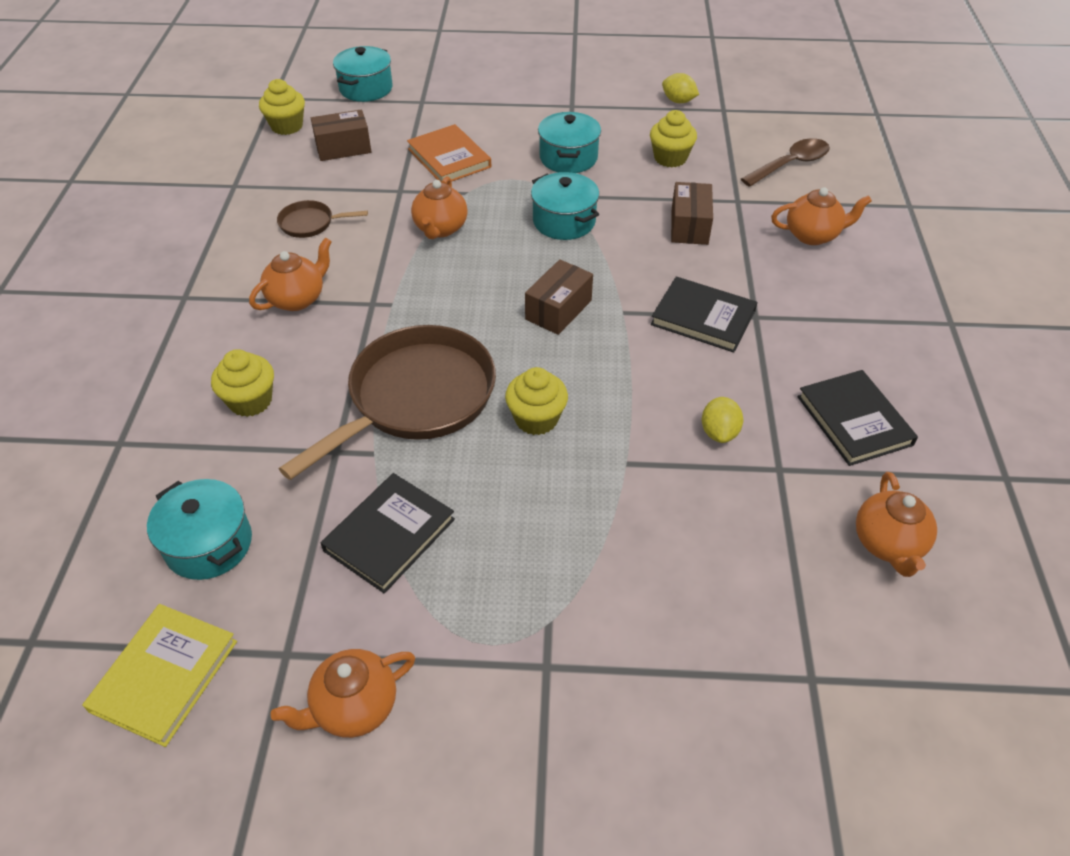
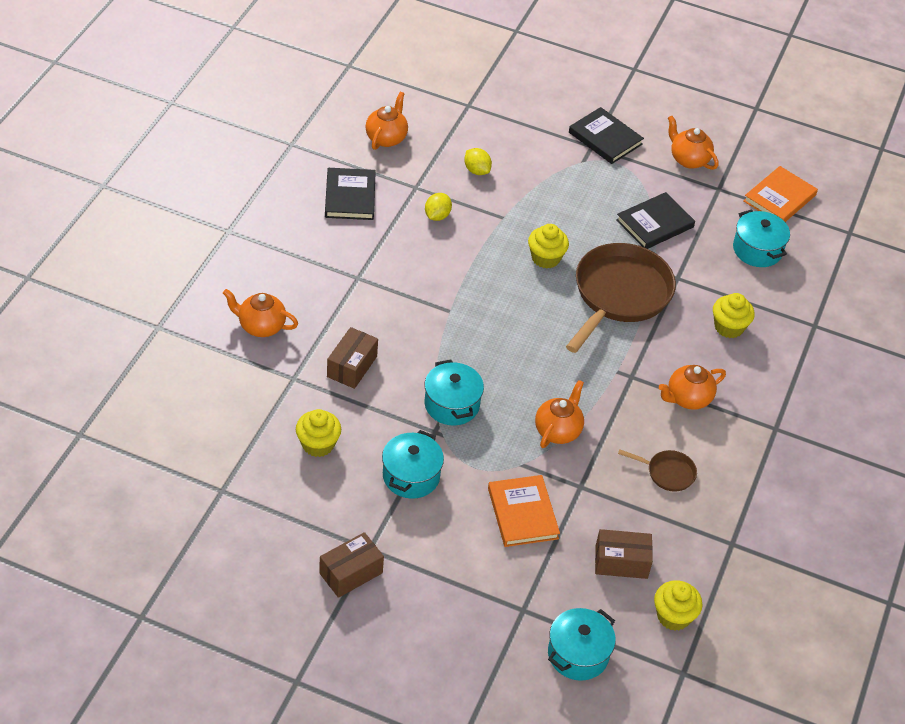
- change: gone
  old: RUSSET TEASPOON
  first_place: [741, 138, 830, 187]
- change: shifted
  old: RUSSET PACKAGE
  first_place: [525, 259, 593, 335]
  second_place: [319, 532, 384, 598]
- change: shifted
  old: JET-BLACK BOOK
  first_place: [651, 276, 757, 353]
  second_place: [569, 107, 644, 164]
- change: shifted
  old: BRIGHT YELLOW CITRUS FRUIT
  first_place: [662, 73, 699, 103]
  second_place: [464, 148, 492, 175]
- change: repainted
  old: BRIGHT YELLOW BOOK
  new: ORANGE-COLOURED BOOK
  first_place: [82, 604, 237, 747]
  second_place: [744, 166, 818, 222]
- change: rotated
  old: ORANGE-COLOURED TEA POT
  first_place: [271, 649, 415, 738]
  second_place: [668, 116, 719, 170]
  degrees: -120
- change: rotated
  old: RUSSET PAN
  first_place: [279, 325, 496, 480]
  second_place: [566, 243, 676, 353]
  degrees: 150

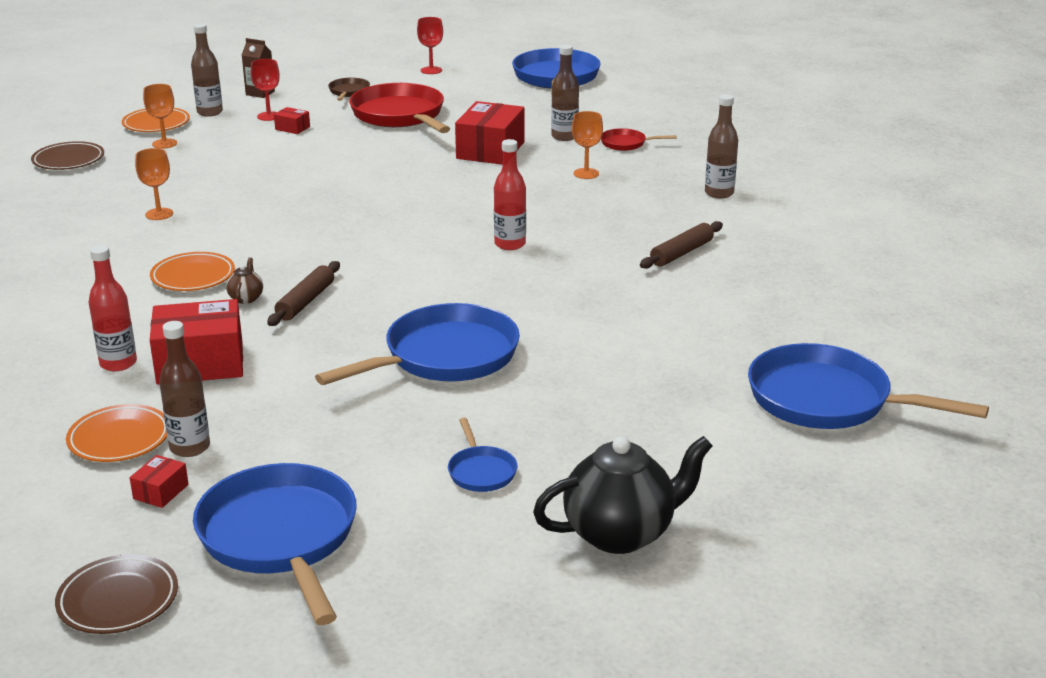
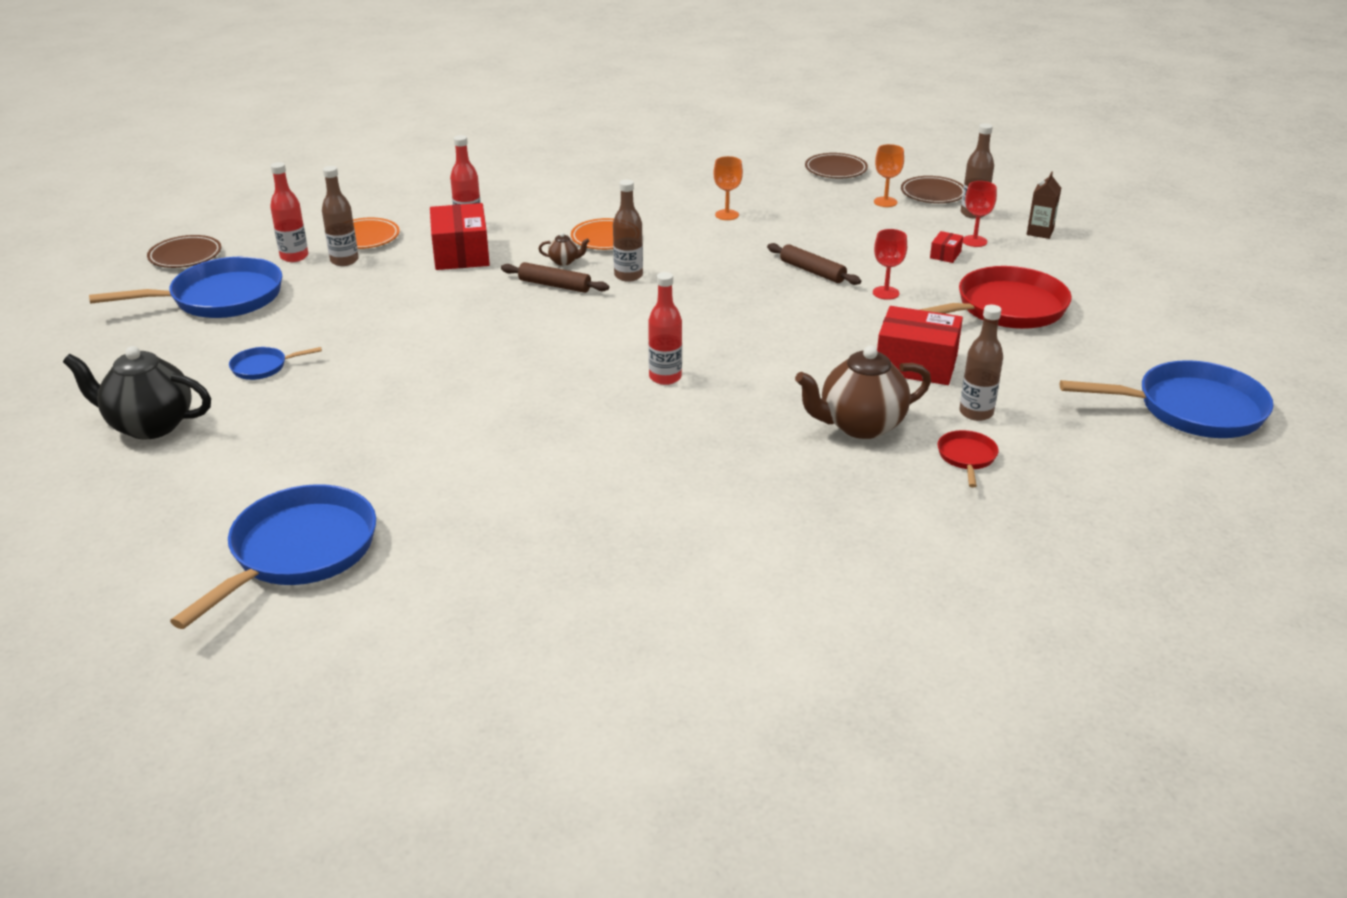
- change: gone
  old: ROYAL BLUE PAN
  first_place: [315, 303, 520, 385]
- change: gone
  old: RUSSET PAN
  first_place: [328, 78, 370, 101]
- change: shifted
  old: SCARLET GOBLET
  first_place: [417, 17, 443, 74]
  second_place: [873, 229, 907, 300]
- change: shifted
  old: RUSSET PASTRY ROLLER
  first_place: [640, 221, 723, 269]
  second_place: [767, 243, 861, 285]
- change: shifted
  old: RUSSET FLASK
  first_place: [705, 94, 738, 199]
  second_place: [613, 180, 643, 282]
- change: swapped
  old: SCARLET PACKAGE
  new: SCARLET FLASK
  first_place: [130, 455, 189, 508]
  second_place: [270, 162, 308, 262]
- change: swapped
  old: ORANGE-COLOURED GOBLET
  new: RUSSET TEA POT
  first_place: [572, 111, 603, 179]
  second_place: [795, 345, 931, 439]
- change: repainted
  old: ORANGE-COLOURED PLATE
  new: RUSSET PLATE
  first_place: [122, 108, 190, 132]
  second_place: [901, 176, 964, 203]
- change: rotated
  old: JET-BLACK TEA POT
  first_place: [533, 436, 713, 554]
  second_place: [63, 346, 211, 439]
  degrees: 120

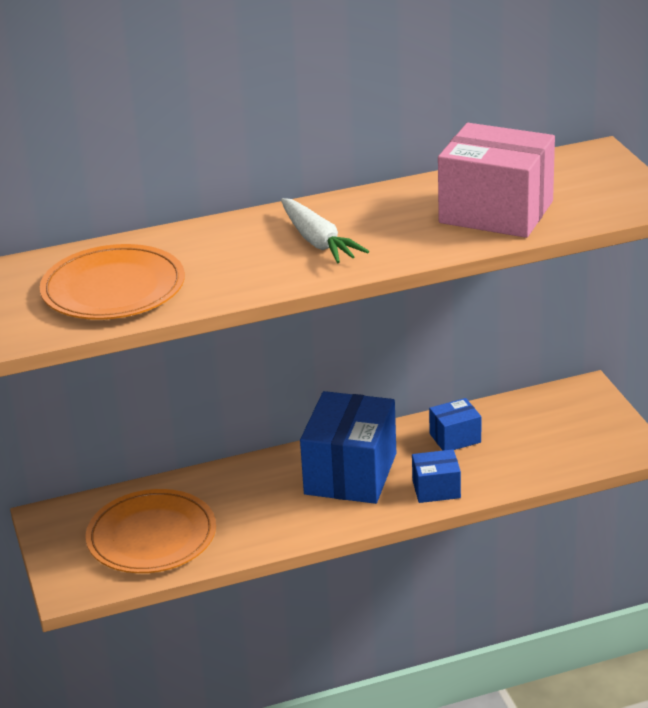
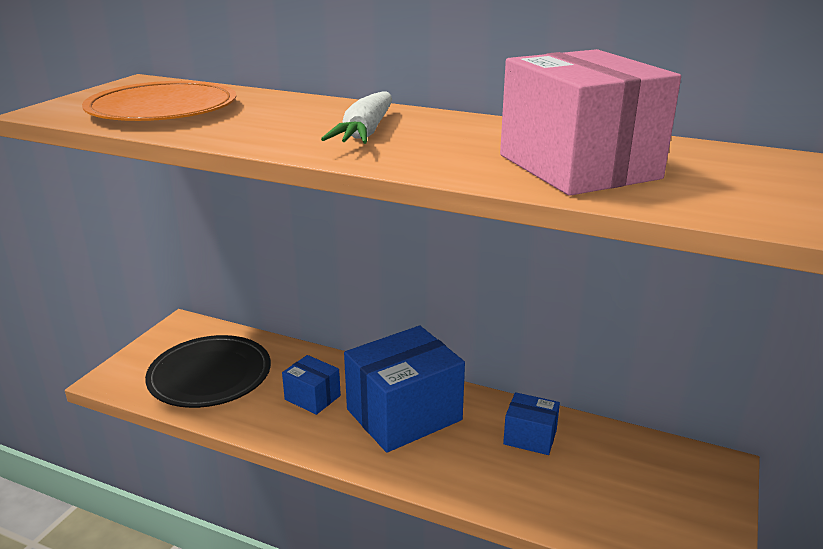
- change: shifted
  old: ROYAL BLUE PACKAGE
  first_place: [412, 449, 461, 503]
  second_place: [282, 355, 341, 415]
- change: repainted
  old: ORANGE-COLOURED PLATE
  new: JET-BLACK PLATE
  first_place: [86, 489, 216, 573]
  second_place: [145, 335, 271, 408]

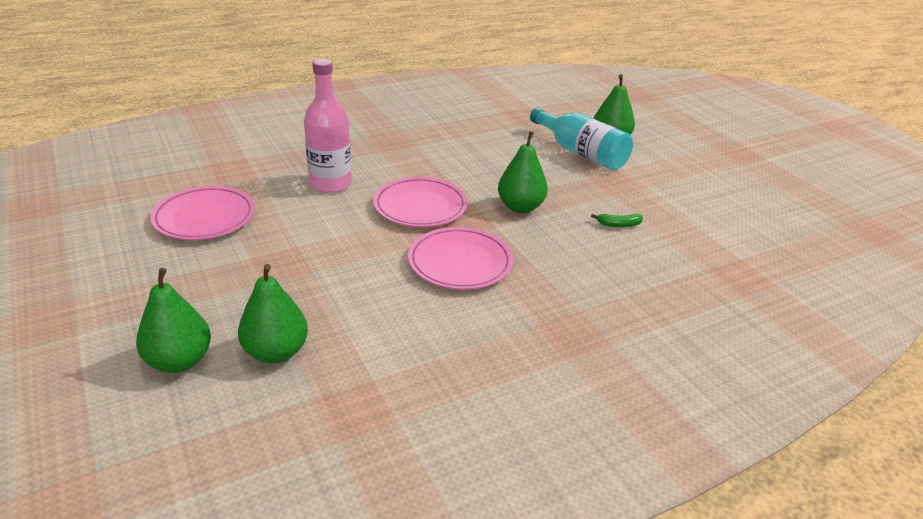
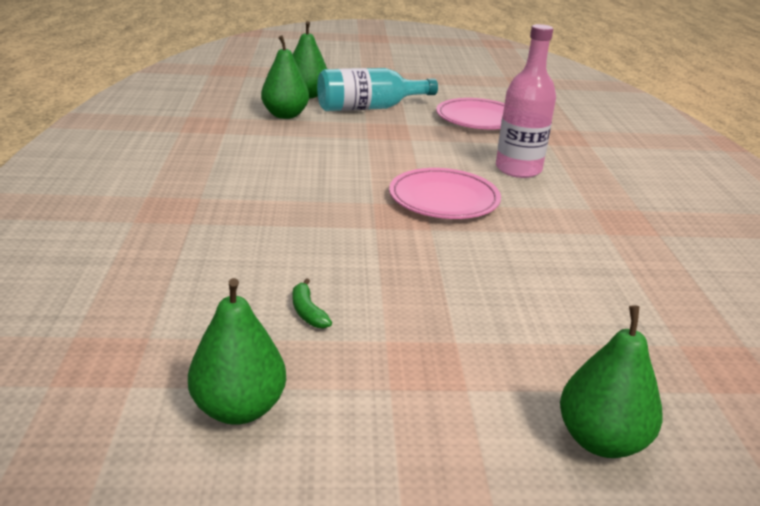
- change: gone
  old: ROSE-PINK PLATE
  first_place: [408, 227, 513, 290]
- change: shifted
  old: LEAF-GREEN PEAR
  first_place: [498, 131, 548, 213]
  second_place: [188, 278, 286, 425]
- change: shifted
  old: TEAL FLASK
  first_place: [530, 108, 633, 170]
  second_place: [317, 68, 438, 111]
- change: rotated
  old: LEAF-GREEN BANANA
  first_place: [591, 214, 643, 227]
  second_place: [293, 278, 332, 329]
  degrees: -45

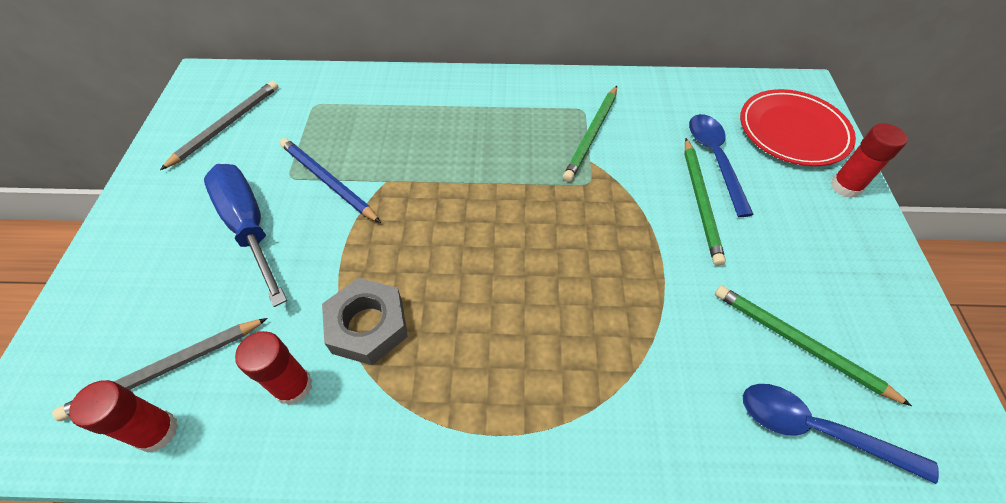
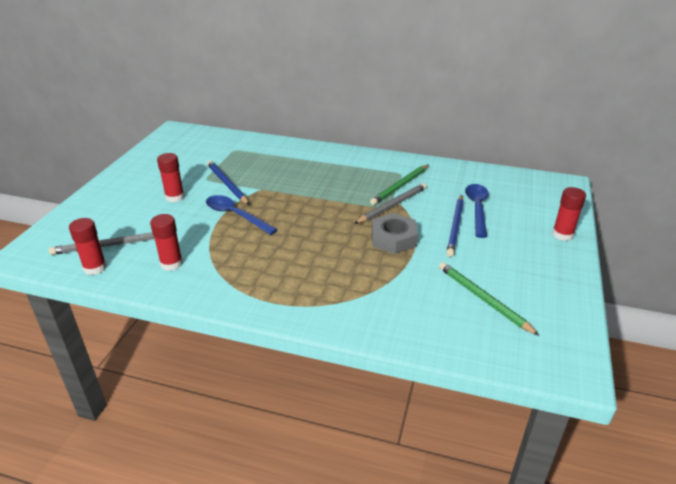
- change: gone
  old: SCARLET PLATE
  first_place: [740, 89, 856, 166]
- change: shifted
  old: GREY LEAD PENCIL
  first_place: [160, 81, 278, 170]
  second_place: [354, 183, 427, 224]
- change: shifted
  old: GREY HEXAGON NUT
  first_place: [322, 278, 408, 365]
  second_place: [372, 213, 418, 254]
- change: shifted
  old: ROYAL BLUE TEASPOON
  first_place: [743, 384, 939, 484]
  second_place: [206, 195, 278, 235]
- change: swapped
  old: ROYAL BLUE HAND SCREWDRIVER
  new: SCARLET GLUE
  first_place: [204, 164, 287, 307]
  second_place: [157, 153, 185, 202]
- change: repainted
  old: LEAF-GREEN LEAD PENCIL
  new: ROYAL BLUE LEAD PENCIL
  first_place: [684, 138, 726, 266]
  second_place: [446, 195, 464, 257]

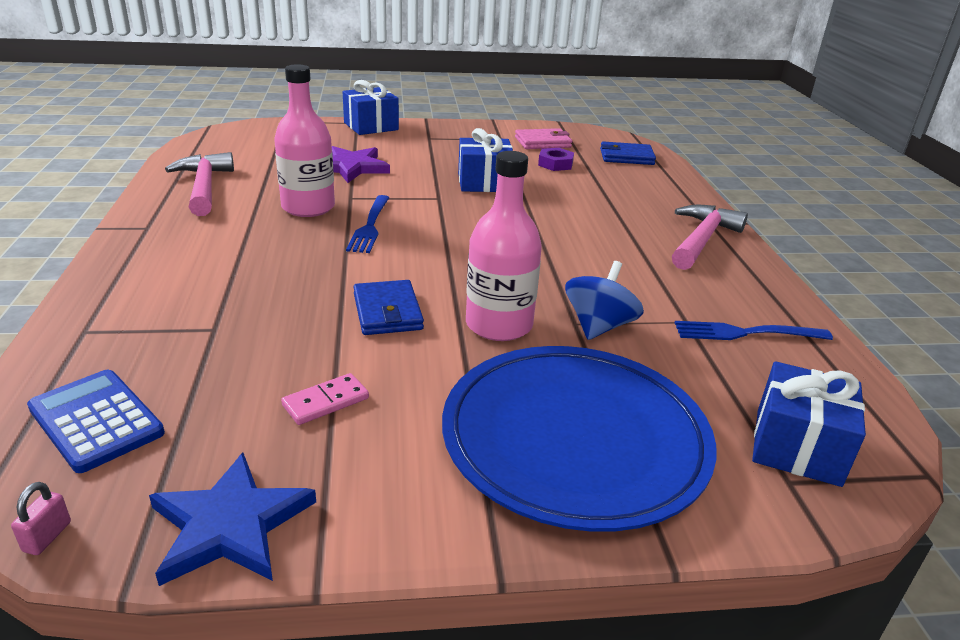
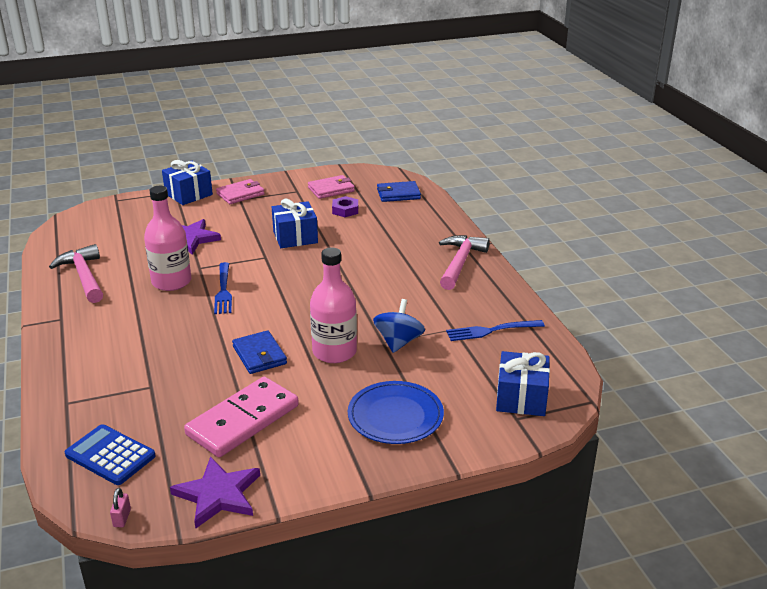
- change: new
  new: ROSE-PINK CARD WALLET
  second_place: [216, 179, 265, 204]
- change: repainted
  old: ROYAL BLUE STAR SHAPE
  new: PURPLE STAR SHAPE
  first_place: [149, 453, 316, 586]
  second_place: [170, 456, 260, 529]
- change: scaled
  old: ROSE-PINK DOMINO TILE
  first_place: [281, 373, 369, 425]
  second_place: [184, 377, 299, 457]
  factor: 2.23
- change: scaled
  old: ROYAL BLUE PLATE
  first_place: [442, 346, 716, 532]
  second_place: [348, 381, 444, 444]
  factor: 0.61

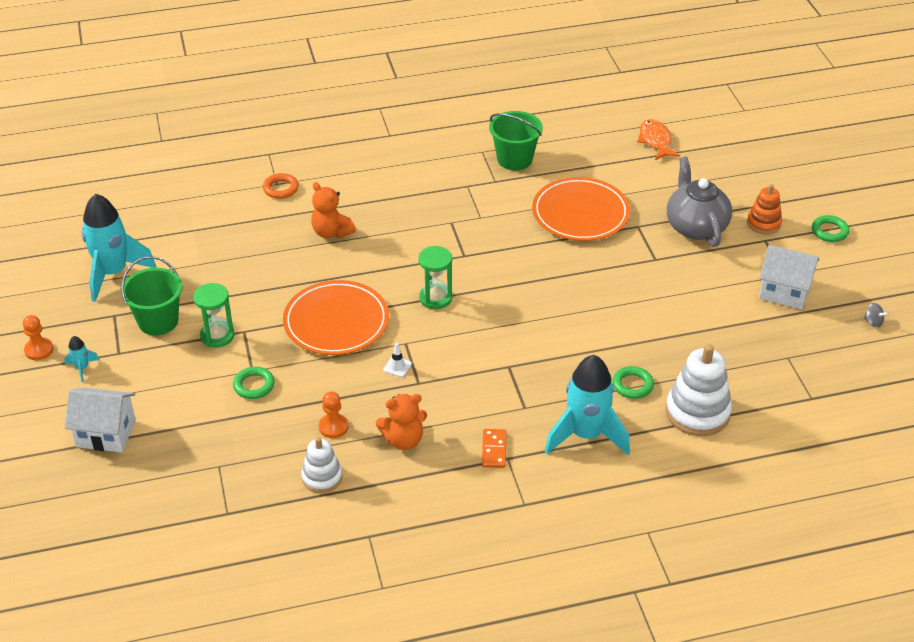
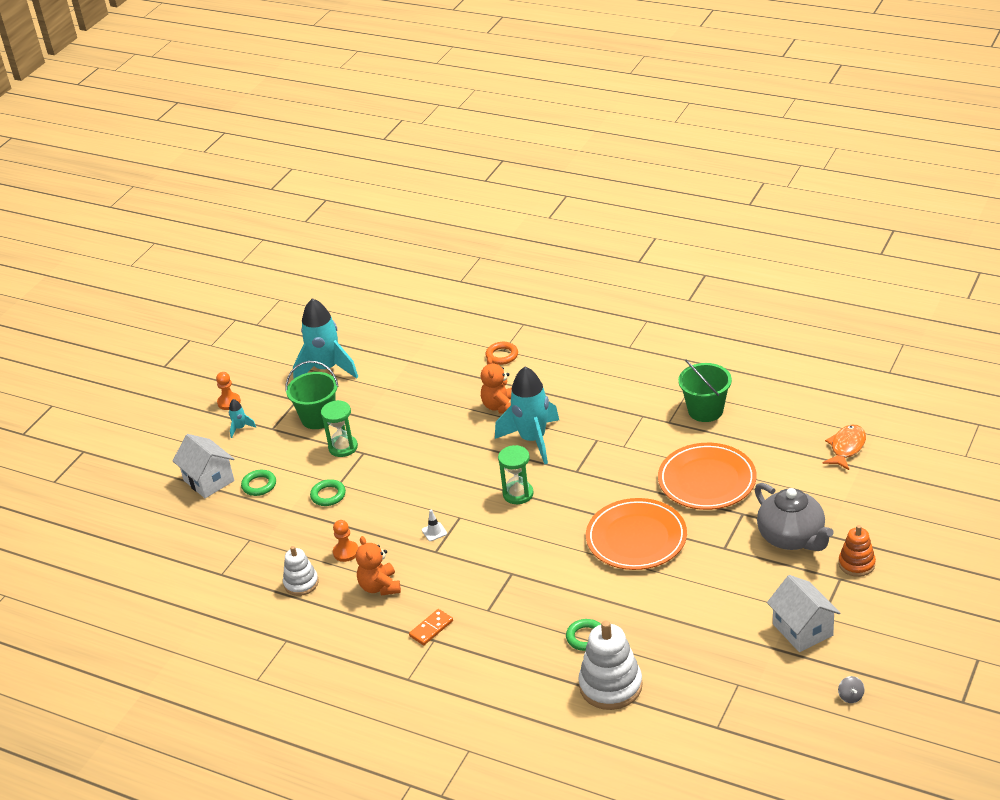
- change: shifted
  old: ORANGE-COLOURED PLATE
  first_place: [283, 280, 389, 355]
  second_place: [586, 498, 687, 570]
- change: shifted
  old: TEAL SPACESHIP
  first_place: [545, 355, 630, 455]
  second_place: [495, 367, 559, 464]
- change: shifted
  old: LEAF-GREEN TORUS
  first_place: [812, 215, 849, 242]
  second_place: [241, 470, 276, 496]
- change: rotated
  old: ORANGE-COLOURED TEDDY
  first_place: [376, 394, 427, 450]
  second_place: [356, 536, 401, 596]
  degrees: 45
- change: rotated
  old: GREY TEA POT
  first_place: [667, 156, 732, 247]
  second_place: [755, 483, 834, 551]
  degrees: 120

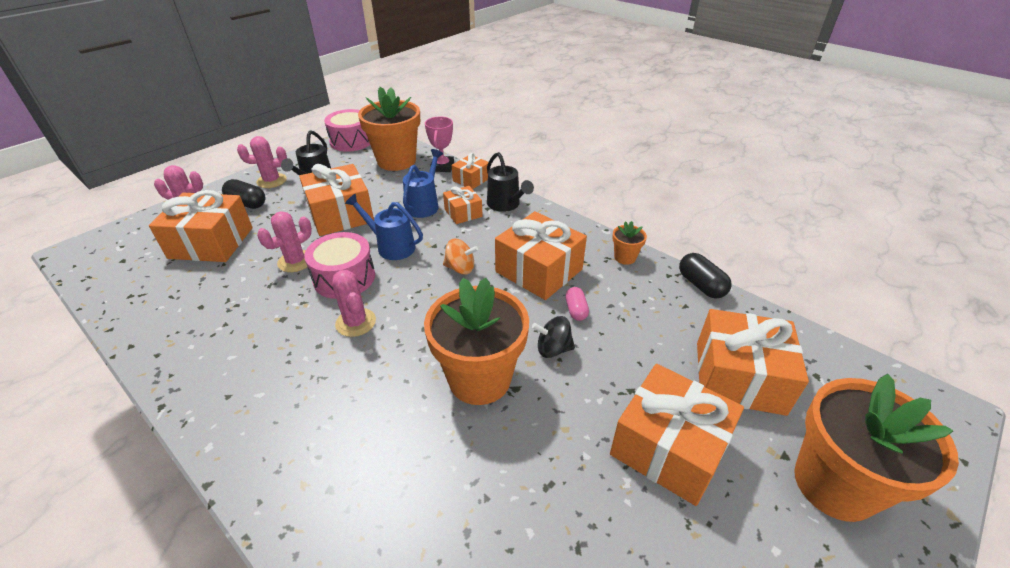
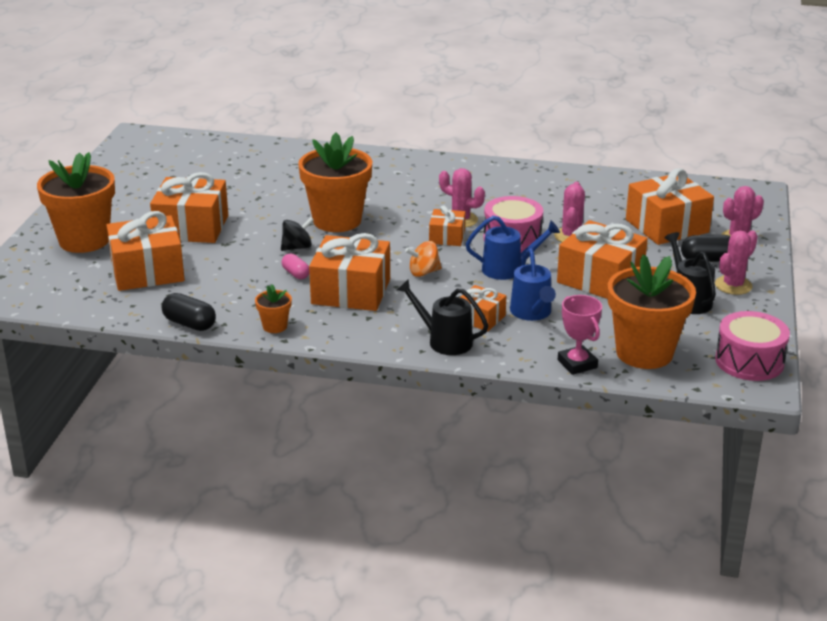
- change: shifted
  old: ORANGE-COLOURED WRAPPED GIFT
  first_place: [452, 153, 488, 189]
  second_place: [429, 205, 465, 246]

